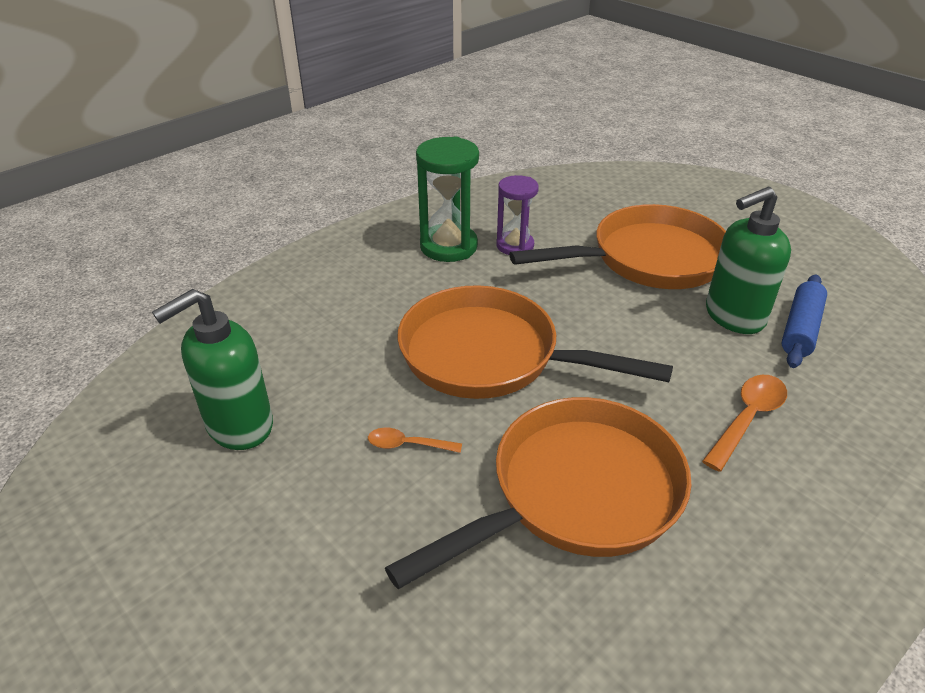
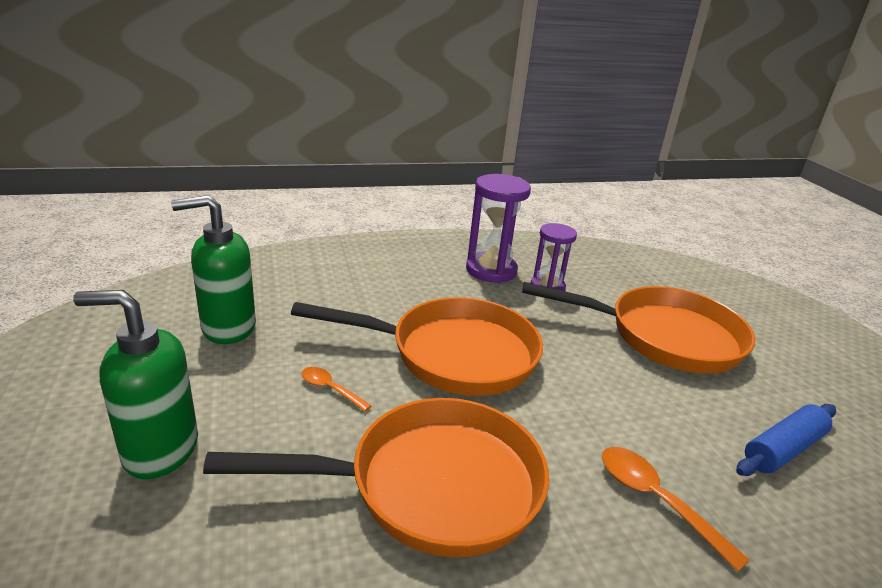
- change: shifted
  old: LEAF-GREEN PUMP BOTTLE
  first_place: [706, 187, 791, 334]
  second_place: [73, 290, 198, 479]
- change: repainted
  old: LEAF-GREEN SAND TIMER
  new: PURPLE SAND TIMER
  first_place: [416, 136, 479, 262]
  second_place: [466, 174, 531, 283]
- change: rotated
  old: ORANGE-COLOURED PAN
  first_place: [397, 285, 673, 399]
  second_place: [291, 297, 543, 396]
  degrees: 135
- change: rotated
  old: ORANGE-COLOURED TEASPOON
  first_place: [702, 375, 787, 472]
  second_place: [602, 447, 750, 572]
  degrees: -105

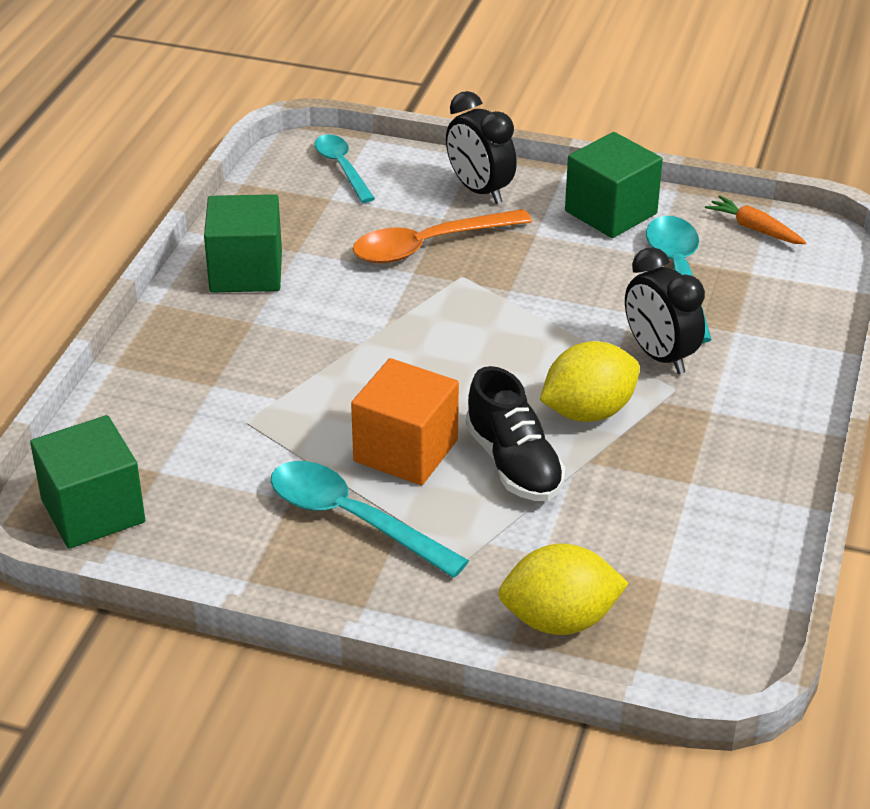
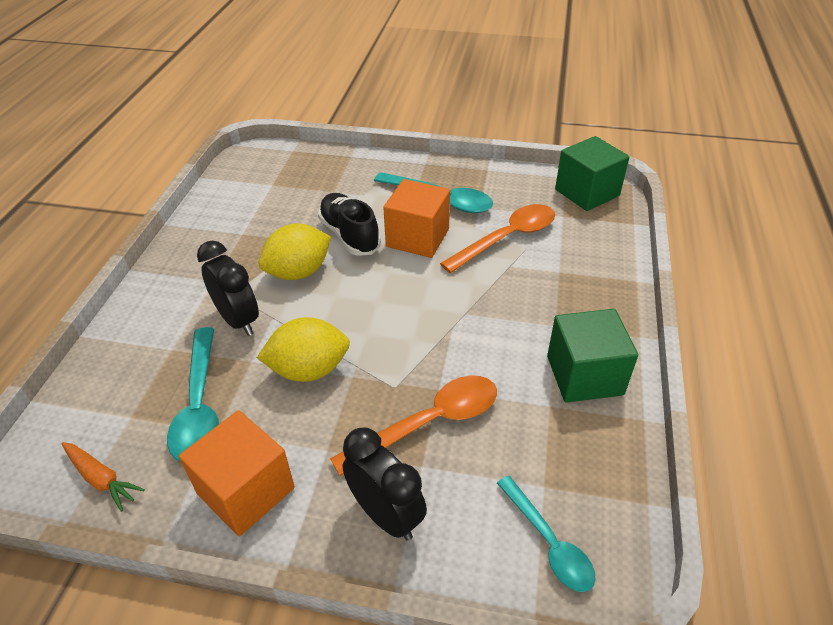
- change: new
  new: ORANGE-COLOURED TEASPOON
  second_place: [440, 204, 555, 273]
- change: shifted
  old: BRIGHT YELLOW CITRUS FRUIT
  first_place: [498, 544, 629, 635]
  second_place: [257, 317, 350, 382]
- change: repainted
  old: LEAF-GREEN CUBE
  new: ORANGE-COLOURED CUBE
  first_place: [565, 132, 663, 238]
  second_place: [179, 410, 295, 536]

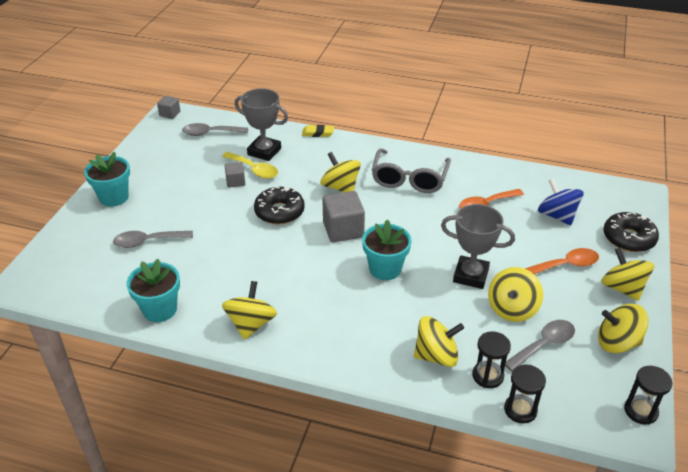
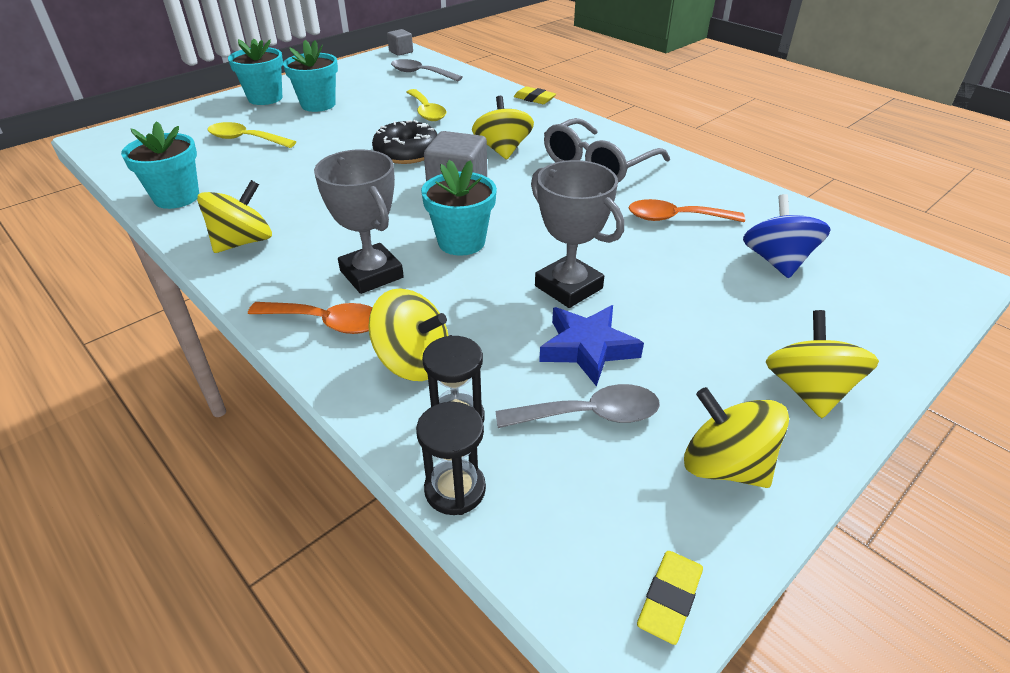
- change: gone
  old: GREY CUBE
  first_place: [225, 162, 245, 188]
- change: gone
  old: JET-BLACK GLAZED DONUT
  first_place: [603, 212, 659, 252]
- change: new
  new: TEAL PLANT POT
  second_place: [283, 40, 338, 112]
- change: shifted
  old: GREY PRIZE CUP
  first_place: [235, 88, 288, 161]
  second_place: [314, 149, 404, 294]
- change: shifted
  old: ORANGE-COLOURED TEASPOON
  first_place: [525, 248, 599, 274]
  second_place: [248, 302, 372, 334]
- change: swapped
  old: BRIGHT YELLOW WHIRLIGIG
  new: ROYAL BLUE STAR SHAPE
  first_place: [488, 267, 543, 322]
  second_place: [539, 305, 644, 386]
- change: swapped
  old: JET-BLACK SAND TIMER
  new: BRIGHT YELLOW PENCIL ERASER
  first_place: [624, 366, 673, 425]
  second_place: [637, 551, 703, 645]
- change: repainted
  old: GREY TEASPOON
  new: BRIGHT YELLOW TEASPOON
  first_place: [113, 231, 193, 248]
  second_place: [208, 122, 296, 148]

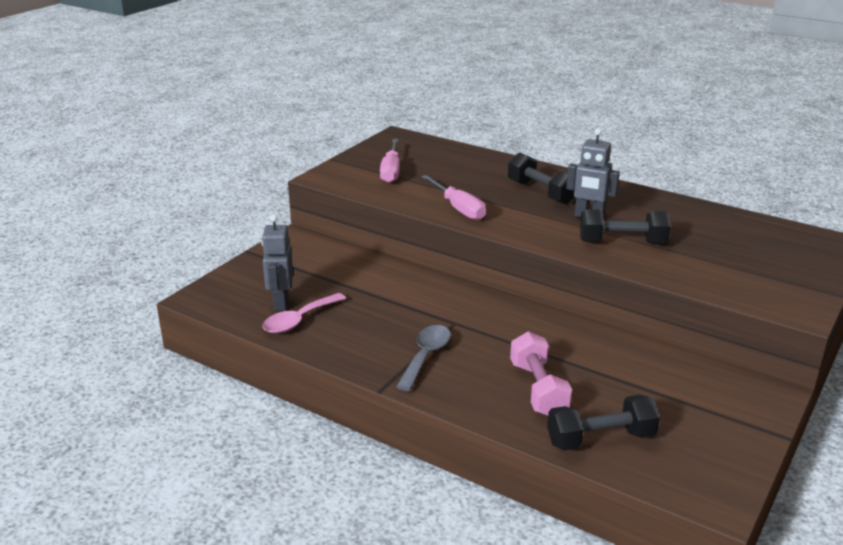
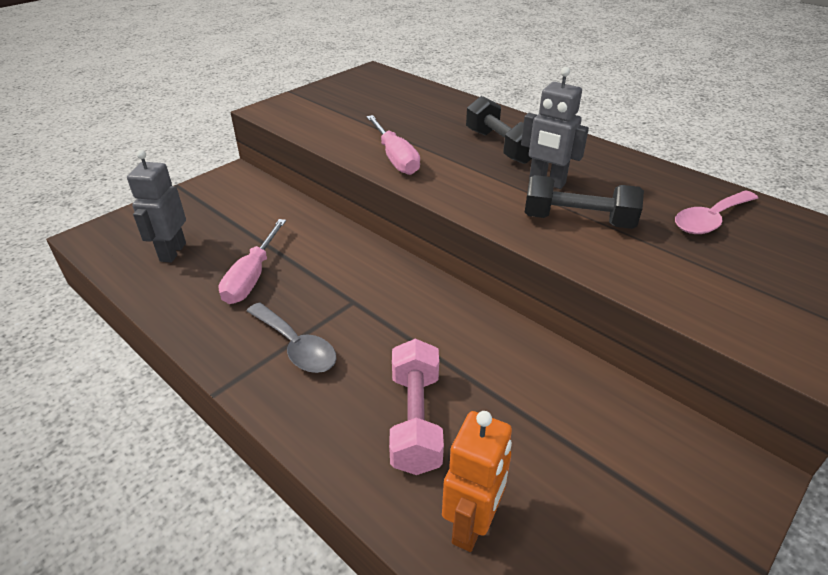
- change: shifted
  old: ROSE-PINK TEASPOON
  first_place: [262, 293, 346, 333]
  second_place: [675, 190, 758, 234]
- change: shifted
  old: ROSE-PINK HAND SCREWDRIVER
  first_place: [380, 139, 400, 183]
  second_place: [219, 219, 286, 304]
- change: swapped
  old: JET-BLACK HAND WEIGHT
  new: ORANGE-COLOURED TOY ROBOT
  first_place: [547, 395, 660, 451]
  second_place: [442, 411, 512, 552]
- change: rotated
  old: GREY TEASPOON
  first_place: [396, 325, 451, 391]
  second_place: [247, 302, 337, 373]
  degrees: 105

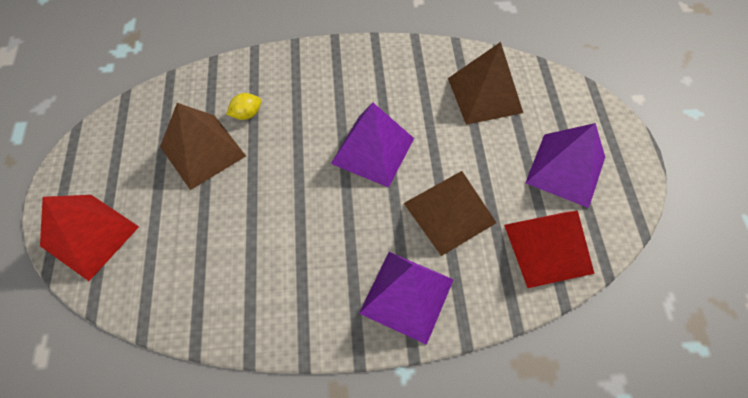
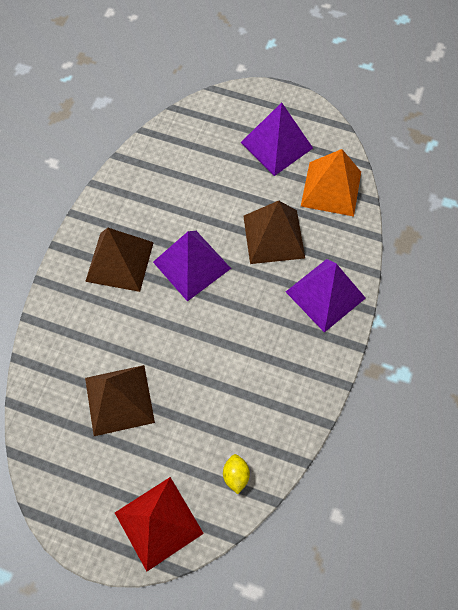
- change: shifted
  old: BRIGHT YELLOW CITRUS FRUIT
  first_place: [226, 93, 261, 120]
  second_place: [223, 454, 250, 494]
- change: shifted
  old: RUSSET PYRAMID
  first_place: [448, 42, 523, 125]
  second_place: [85, 228, 154, 292]
- change: repainted
  old: SCARLET PYRAMID
  new: ORANGE-COLOURED PYRAMID
  first_place: [504, 211, 595, 288]
  second_place: [301, 149, 361, 216]

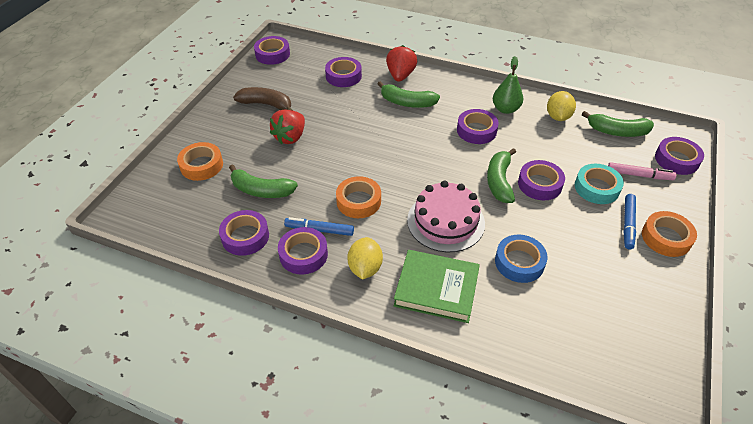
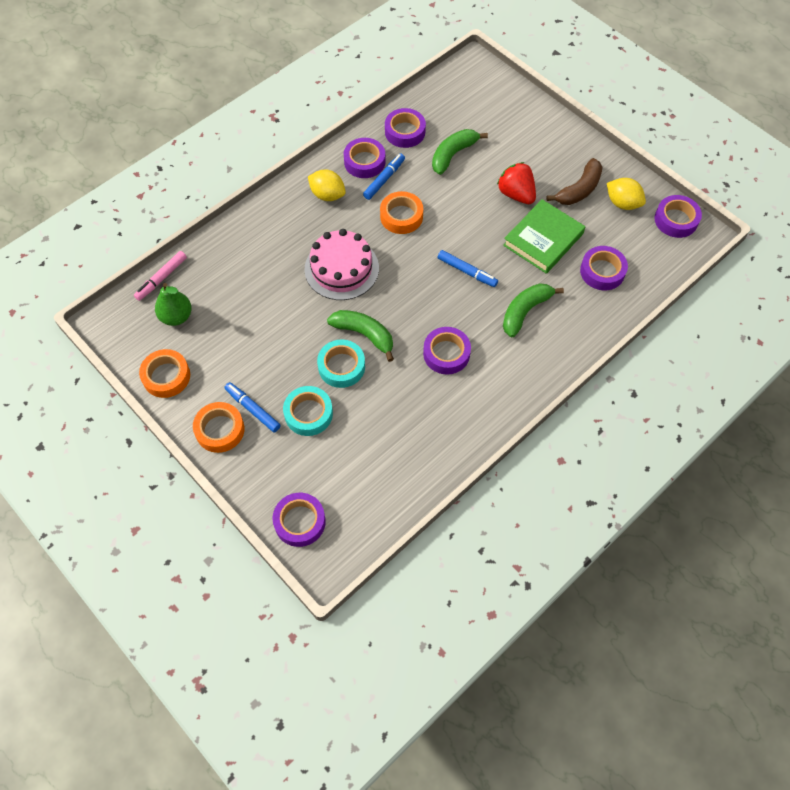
- change: gone
  old: SCARLET BERRY
  first_place: [386, 45, 417, 82]
- change: gone
  old: ROYAL BLUE TAPE
  first_place: [495, 235, 548, 283]
- change: gone
  old: LEAF-GREEN BANANA
  first_place: [582, 111, 654, 137]
- change: new
  new: ROYAL BLUE MARKER PEN
  second_place: [437, 250, 498, 287]
- change: shifted
  old: ORANGE-COLOURED TAPE
  first_place: [177, 142, 223, 181]
  second_place: [139, 349, 190, 398]
- change: shifted
  old: LEAF-GREEN BOOK
  first_place: [394, 250, 480, 323]
  second_place: [503, 199, 585, 274]
- change: shifted
  old: LEAF-GREEN PEAR
  first_place: [493, 56, 523, 114]
  second_place: [155, 283, 192, 326]
- change: shifted
  old: BRIGHT YELLOW CITRUS FRUIT
  first_place: [547, 91, 576, 121]
  second_place: [607, 178, 646, 210]
- change: shifted
  old: ROSE-PINK MARKER PEN
  first_place: [608, 162, 676, 180]
  second_place: [134, 251, 187, 301]
- change: repainted
  old: PURPLE TAPE
  new: TEAL TAPE
  first_place: [518, 160, 565, 200]
  second_place: [317, 339, 365, 388]

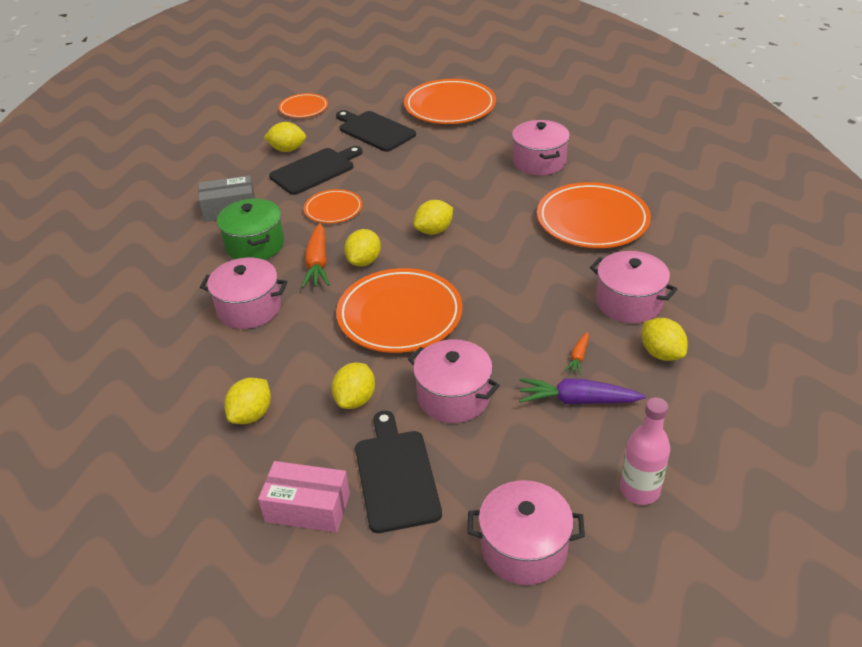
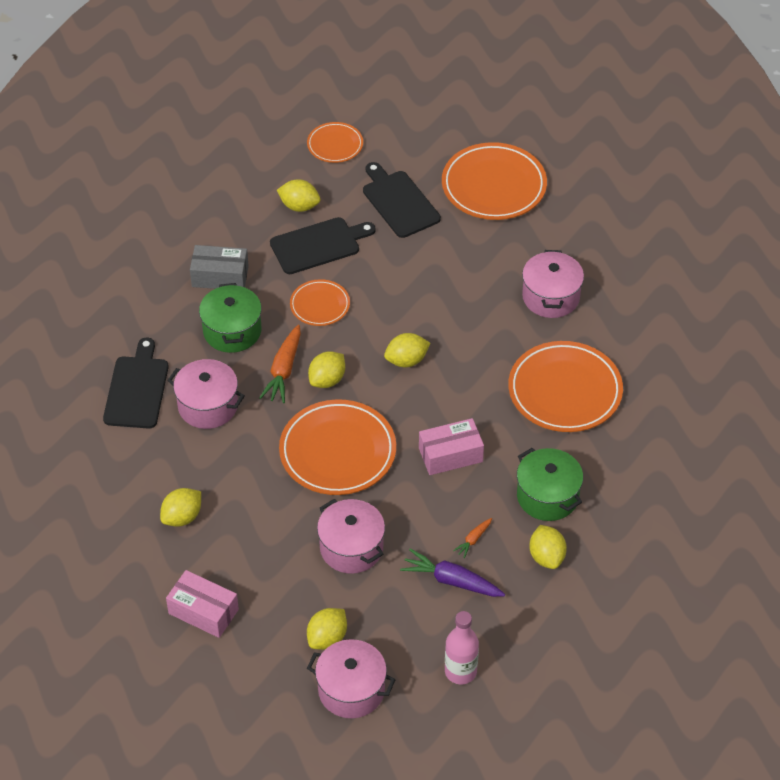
- change: new
  new: ROSE-PINK PACKAGE
  second_place: [419, 418, 484, 475]
- change: shifted
  old: BRIGHT YELLOW CITRUS FRUIT
  first_place: [332, 363, 375, 409]
  second_place: [307, 608, 347, 650]
- change: shifted
  old: JET-BLACK BREAD BOARD
  first_place: [355, 411, 442, 533]
  second_place: [103, 338, 169, 429]
- change: repainted
  old: ROSE-PINK COOKING POT
  new: LEAF-GREEN COOKING POT
  first_place: [590, 251, 677, 323]
  second_place: [517, 448, 583, 521]

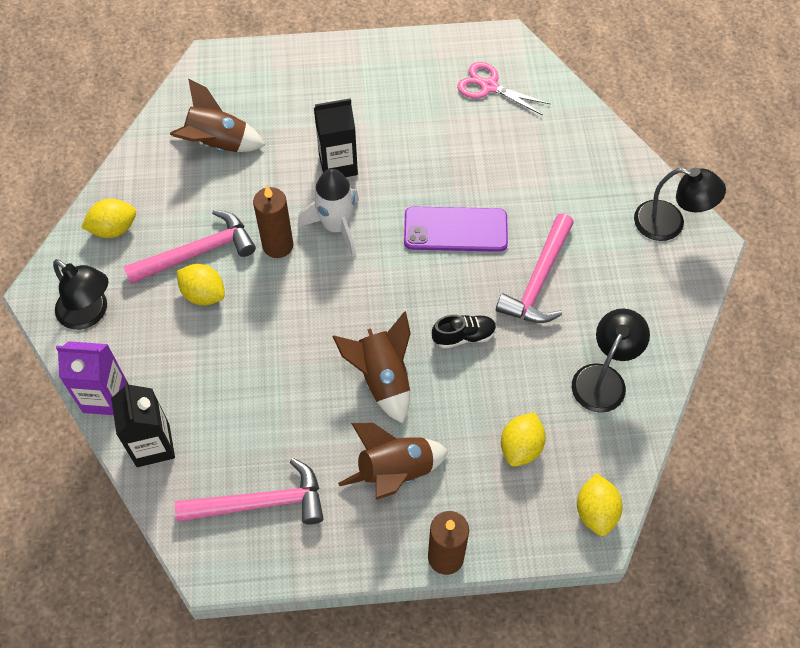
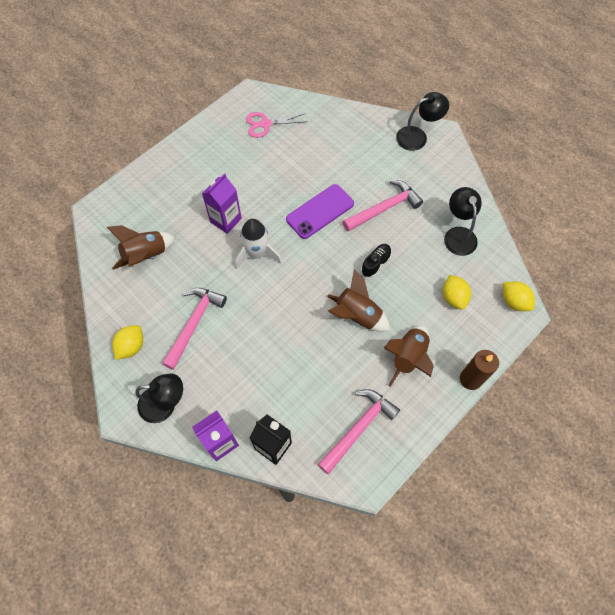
- change: gone
  old: BRIGHT YELLOW CITRUS FRUIT
  first_place: [177, 264, 225, 305]
- change: gone
  old: RUSSET WAX CANDLE
  first_place: [253, 186, 293, 258]
- change: repainted
  old: JET-BLACK CARTON
  new: PURPLE CARTON
  first_place: [314, 98, 358, 177]
  second_place: [202, 173, 242, 234]
- change: rotated
  old: ROSE-PINK CLAW HAMMER
  first_place: [496, 213, 574, 323]
  second_place: [343, 180, 423, 232]
  degrees: -105

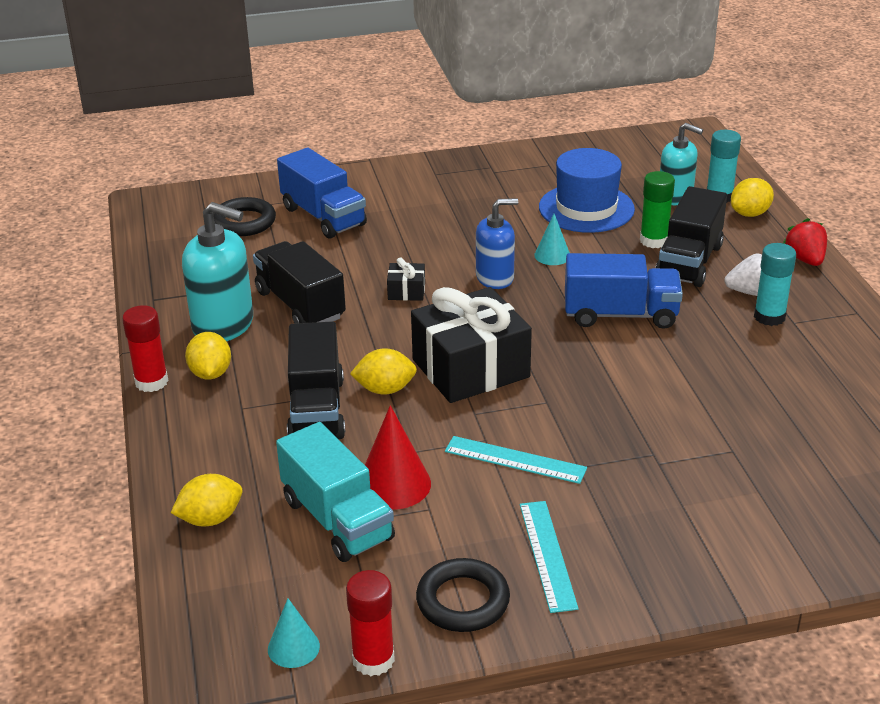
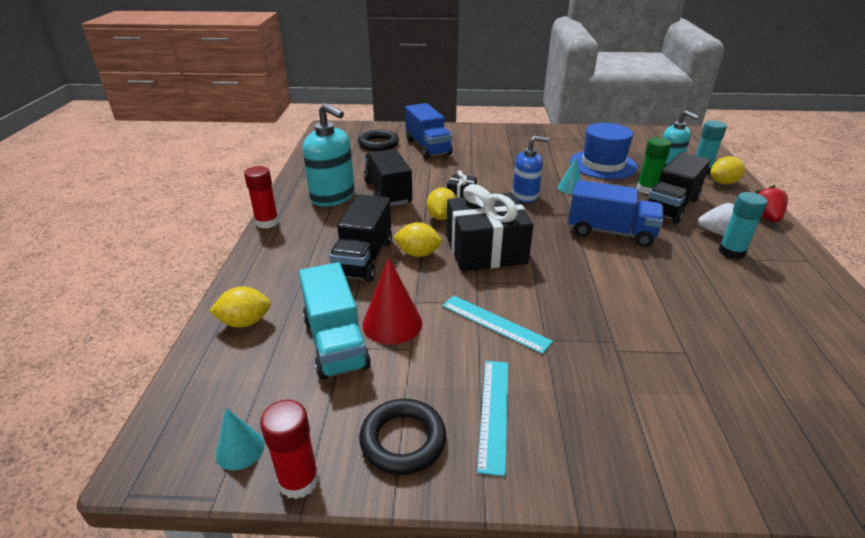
- change: shifted
  old: BRIGHT YELLOW CITRUS FRUIT
  first_place: [185, 332, 231, 379]
  second_place: [427, 187, 456, 220]

